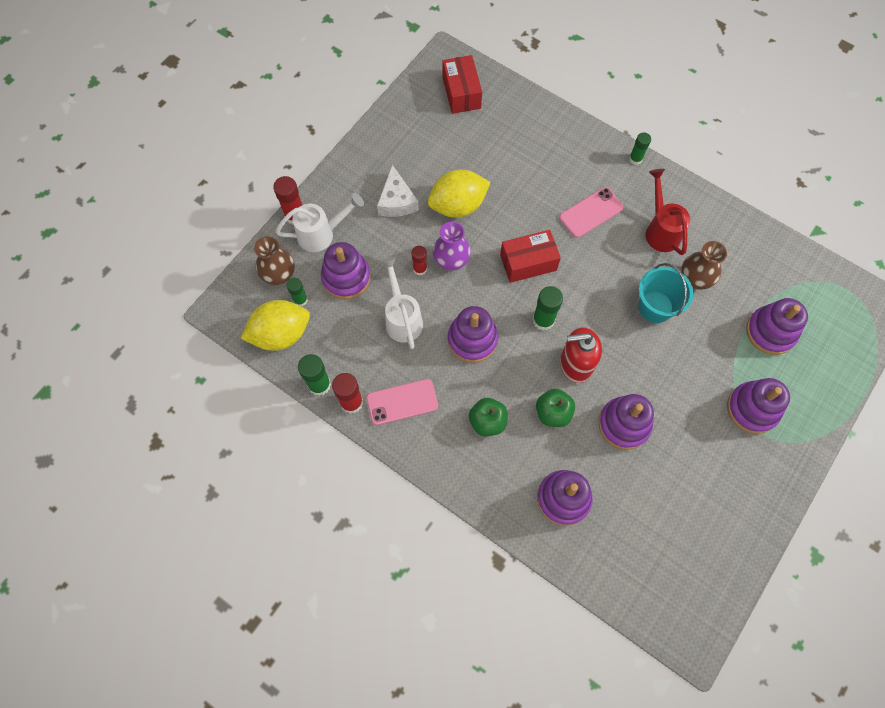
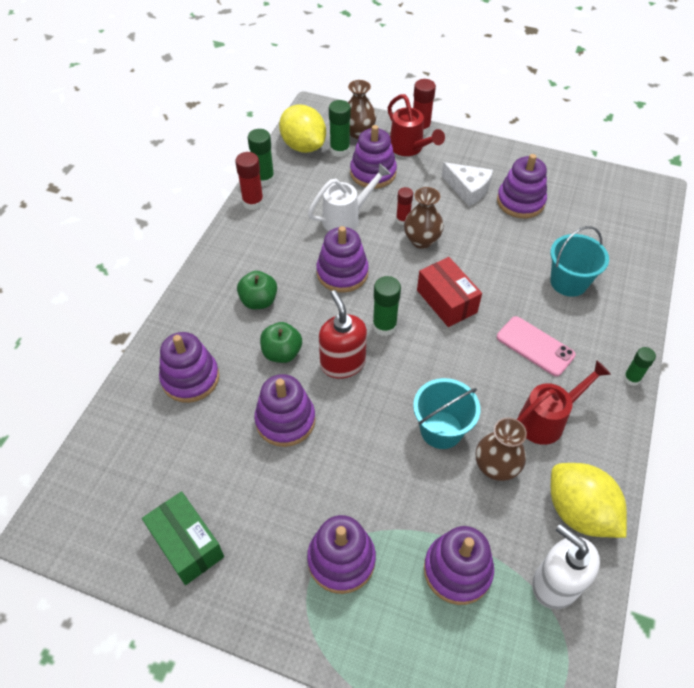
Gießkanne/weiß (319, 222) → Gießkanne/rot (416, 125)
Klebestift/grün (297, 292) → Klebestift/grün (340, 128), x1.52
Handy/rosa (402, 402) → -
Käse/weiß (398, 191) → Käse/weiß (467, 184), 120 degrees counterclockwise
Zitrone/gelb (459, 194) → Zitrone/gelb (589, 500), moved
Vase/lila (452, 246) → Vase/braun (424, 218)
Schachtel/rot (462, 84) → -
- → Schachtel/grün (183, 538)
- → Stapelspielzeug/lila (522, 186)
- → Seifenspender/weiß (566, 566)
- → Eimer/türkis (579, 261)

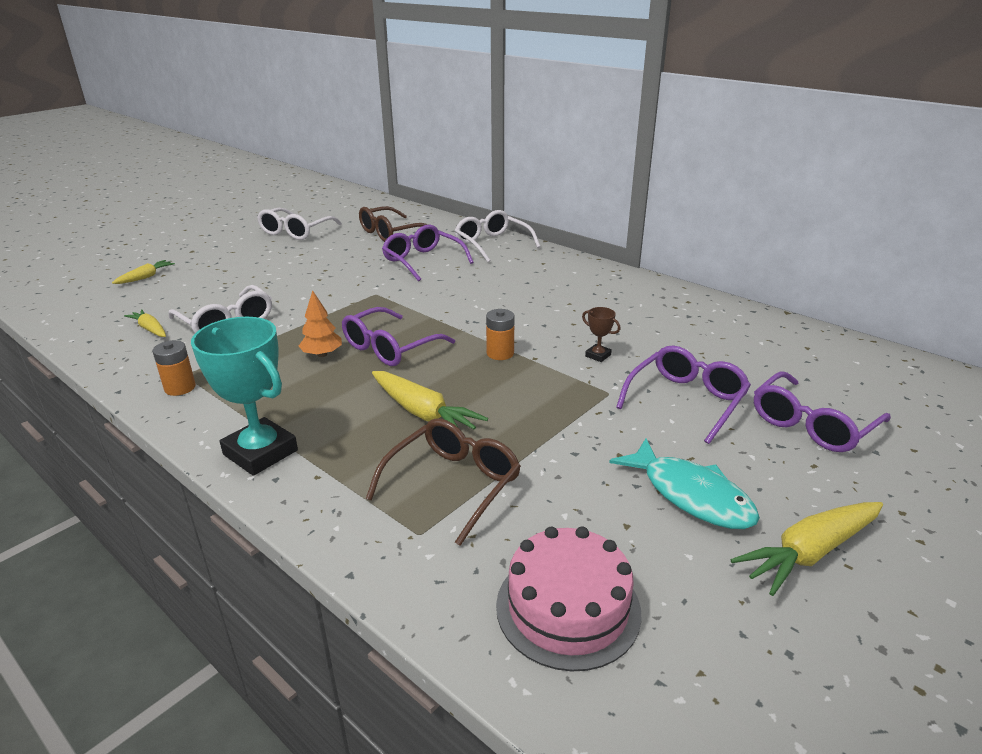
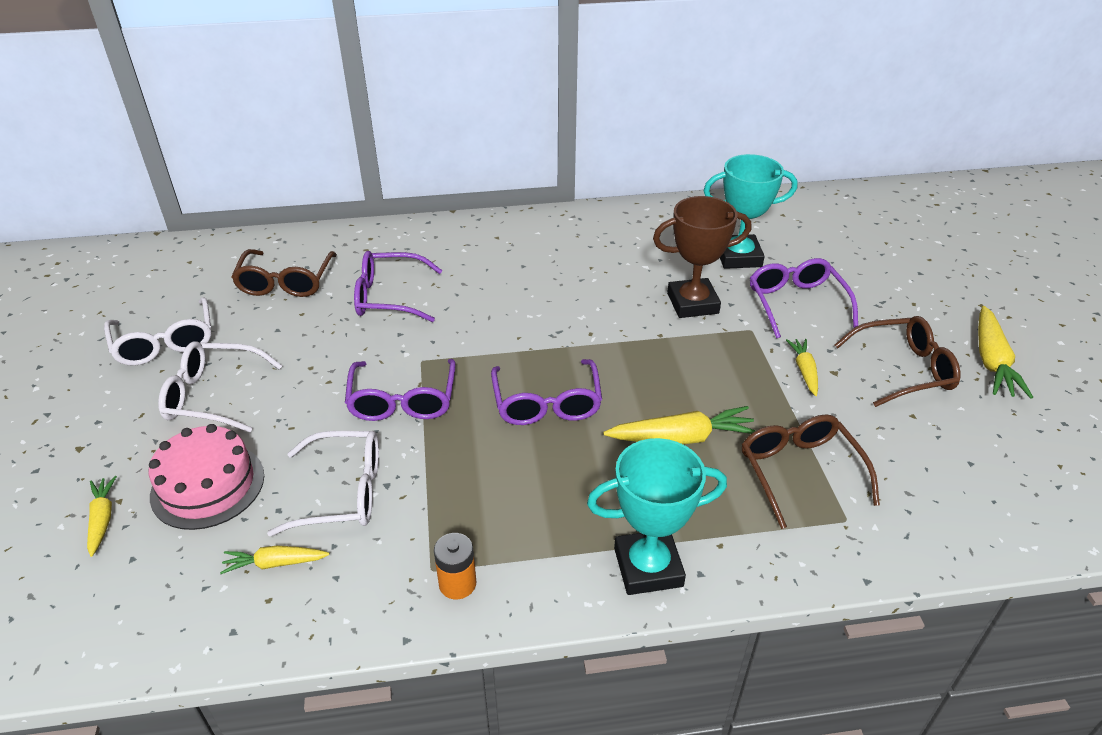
Baum/orange (320, 323) → -
Brille/weiß (497, 236) → Brille/weiß (220, 386), moved
Batterie/orange (500, 334) → -
Kuchen/rosa (569, 598) → Kuchen/rosa (206, 477), moved
Pokal/braun (601, 334) → Pokal/braun (702, 257), x2.28
Fisch/türkis (684, 483) → Brille/braun (897, 361)
Brille/lila (822, 411) → Brille/lila (400, 390), moved
- → Pokal/türkis (750, 211)
- → Karotte/gelb (802, 367)

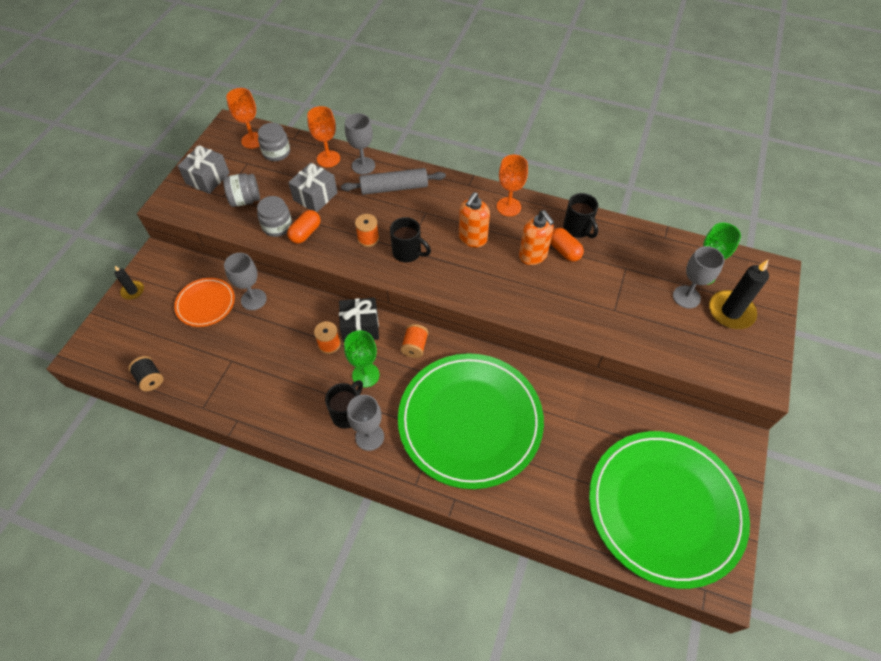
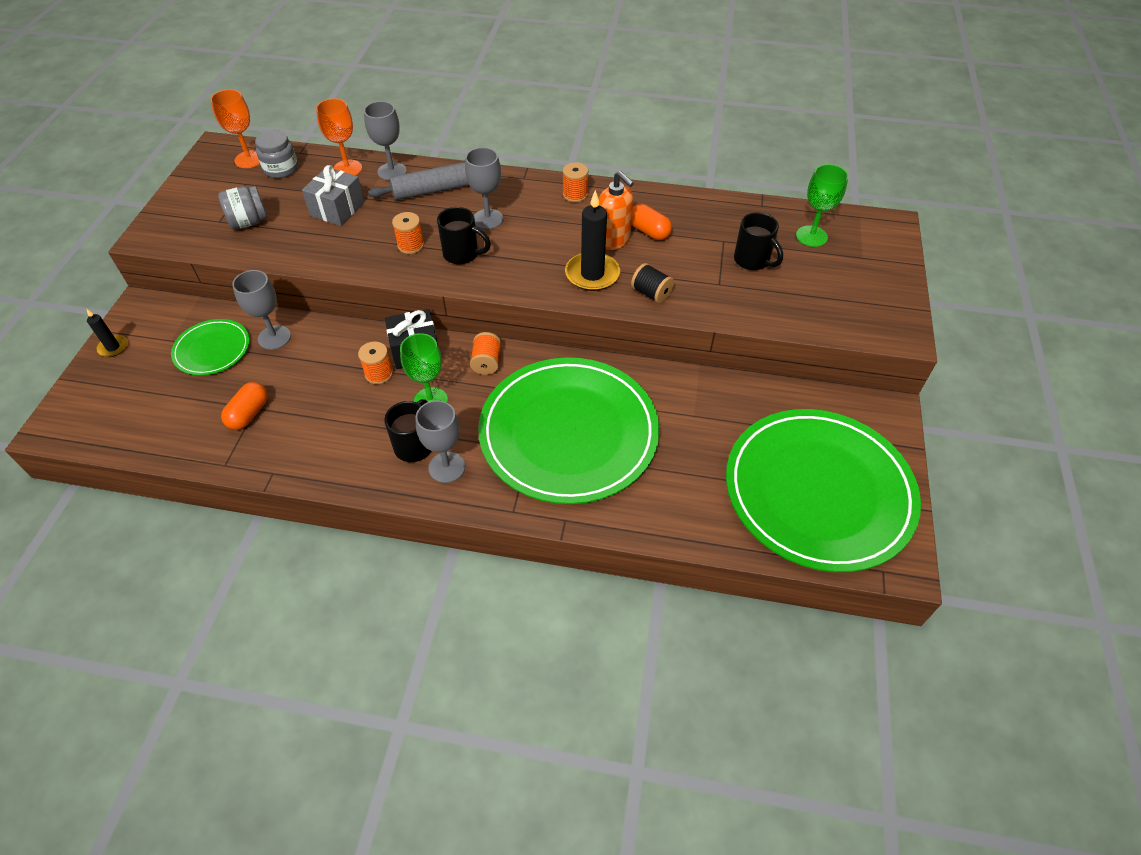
Garnrolle/schwarz (145, 373) → Garnrolle/schwarz (652, 283), moved
Teller/orange (204, 302) → Teller/grün (210, 347)
Geschenk/grau (203, 169) → -
Einmachglas/grau (274, 216) → -
Kapsel/orange (304, 227) → Kapsel/orange (244, 406), moved
Seifenspender/orange (474, 219) → -
Kelch/orange (512, 185) → Garnrolle/orange (575, 182)
Tasse/schwarz (580, 215) → Tasse/schwarz (758, 241), moved
Kelch/grau (699, 277) → Kelch/grau (484, 188), moved
Kerze/schwarz (739, 294) → Kerze/schwarz (592, 240), moved

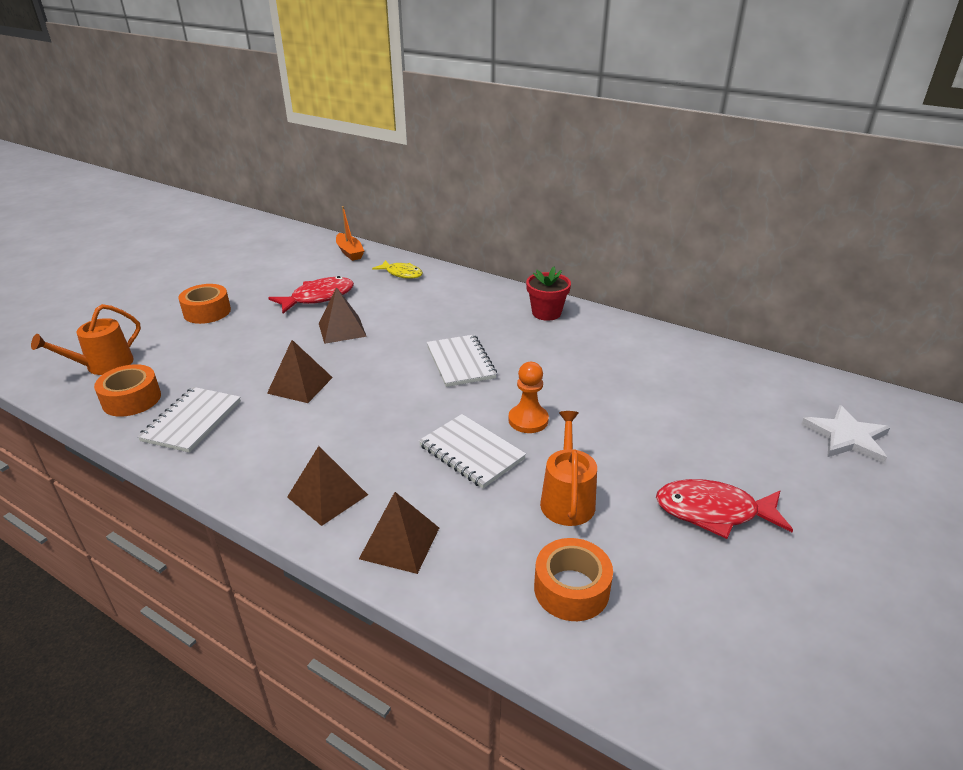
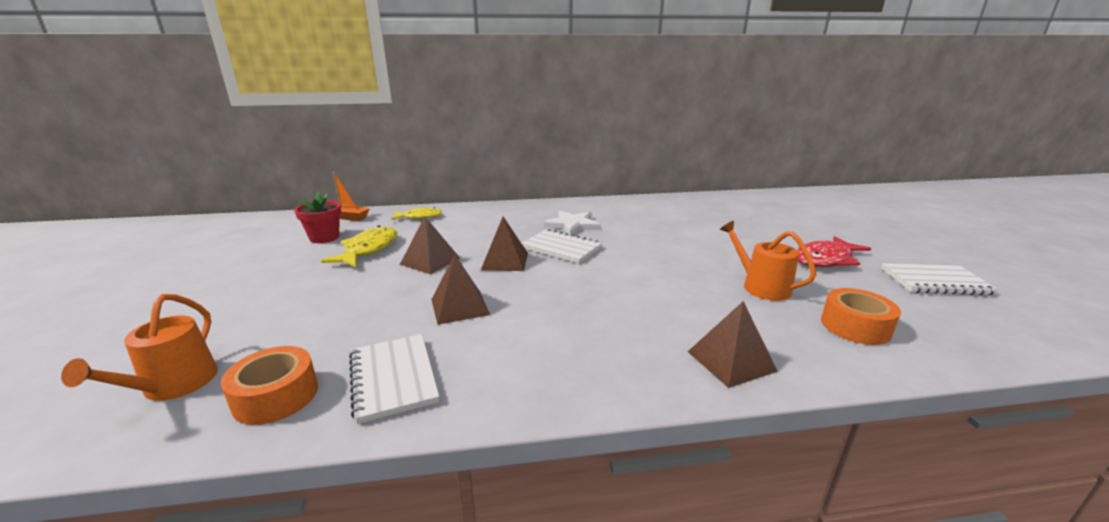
Klebeband/orange (204, 304) → -
Fisch/rot (311, 295) → Fisch/gelb (359, 246)
Pyramide/braun (327, 486) → Pyramide/braun (504, 244), moved
Notizbuch/weiß (472, 451) → Notizbuch/weiß (940, 279), moved
Bauer/orange (528, 397) → -
Blumentopf/rot (548, 294) → Blumentopf/rot (317, 217), moved
Stern/weiß (845, 434) → Stern/weiß (572, 222), moved

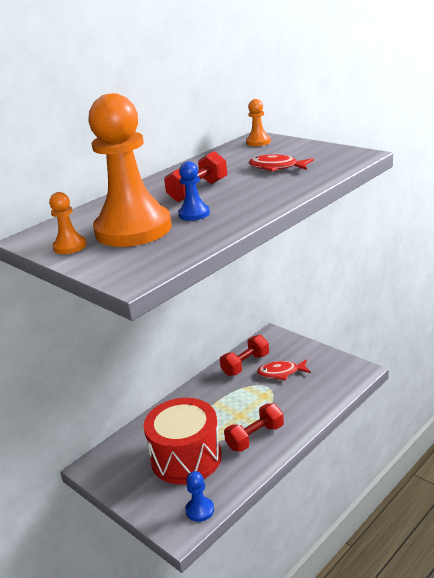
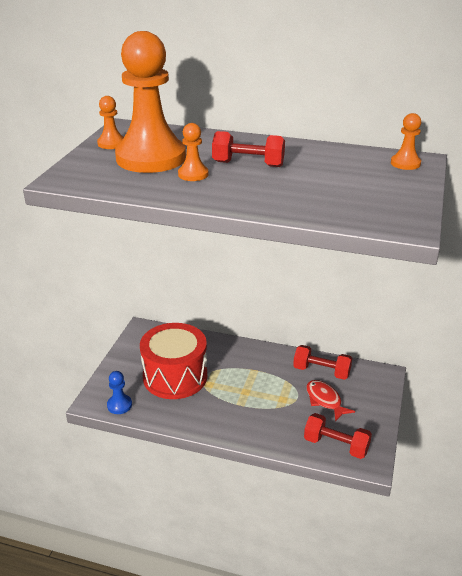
Bauer/blau (194, 191) → Bauer/orange (193, 152)
Hantel/rot (254, 428) → Hantel/rot (338, 436), moved
Fisch/rot (281, 163) → -

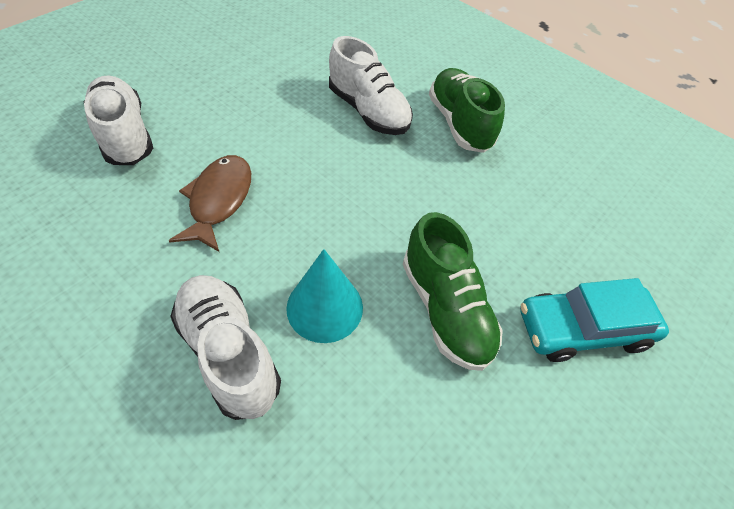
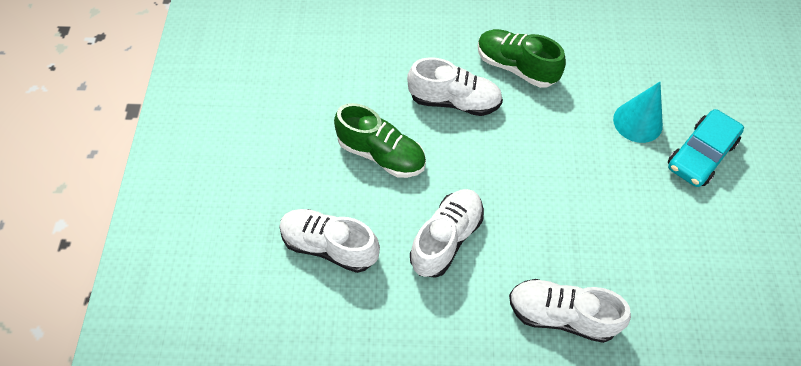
Fisch/braun (210, 203) → Schuh/weiß (447, 233)
Kegel/türkis (324, 296) → Kegel/türkis (638, 112), moved
Schuh/grün (453, 291) → Schuh/grün (380, 140), moved

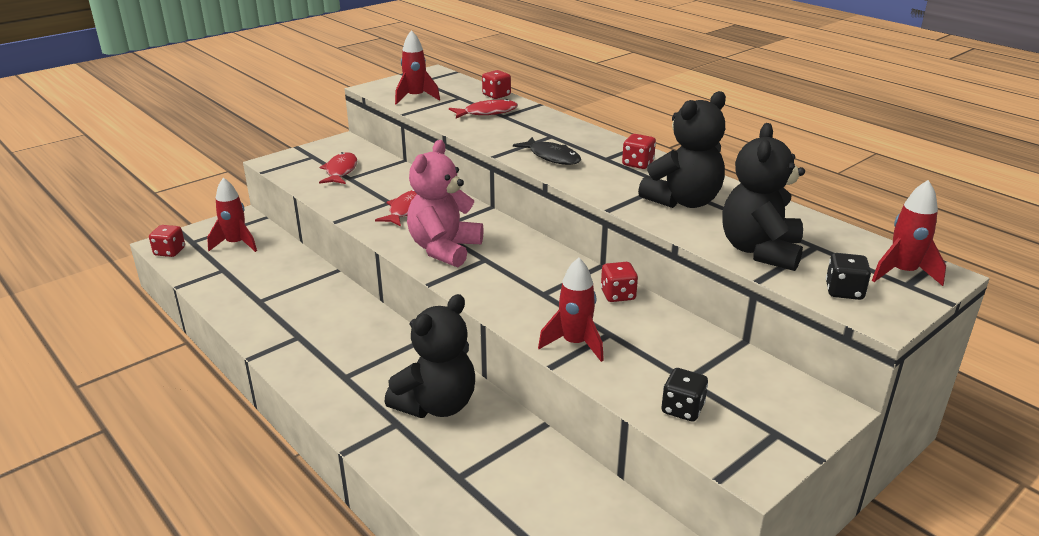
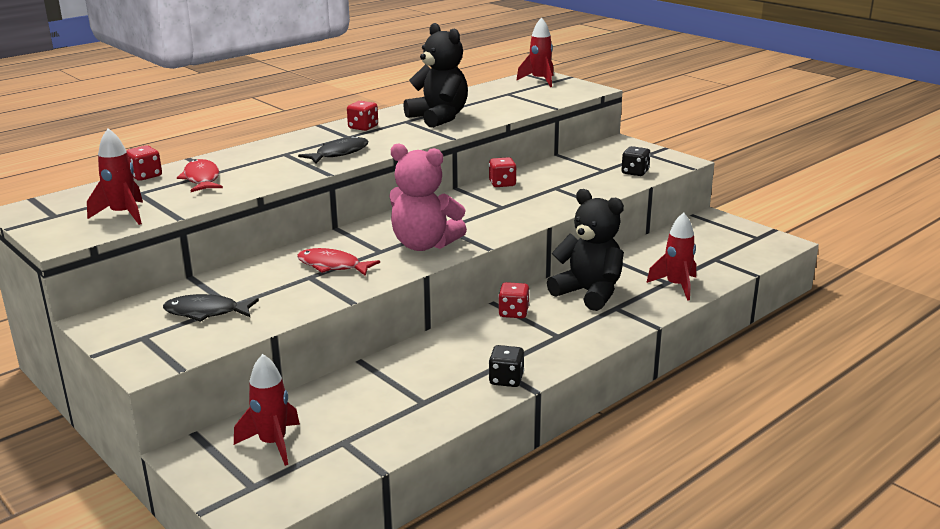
Spielwürfel/rot (167, 241) → Spielwürfel/rot (514, 300), moved
Fisch/rot (338, 168) → Fisch/schwarz (211, 308)
Rakete/rot (571, 309) → Rakete/rot (671, 256), moved
Teddybär/schwarz (764, 197) → -
Spielwürfel/schwarz (848, 276) → Spielwürfel/schwarz (506, 366), moved

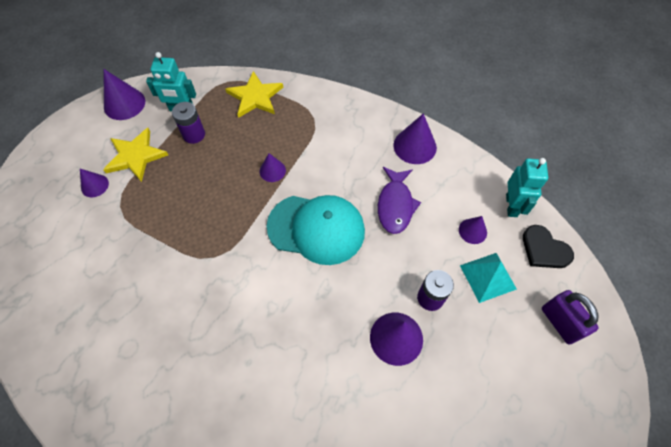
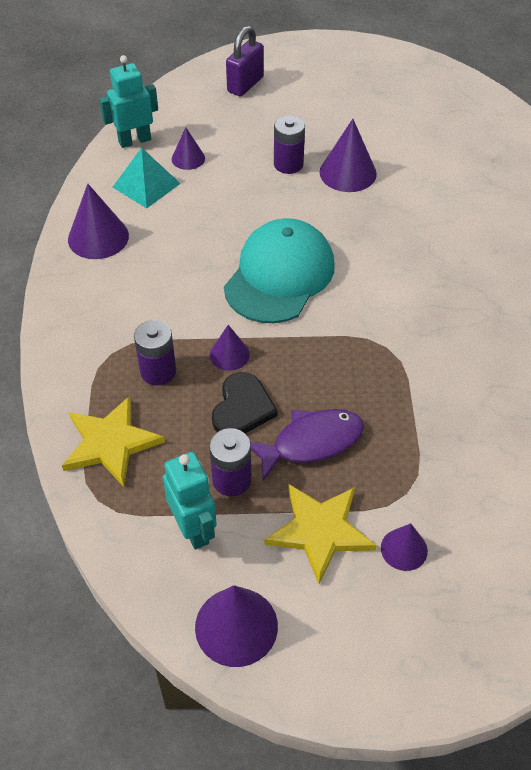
Kappe/türkis (316, 230) → Kappe/türkis (279, 270), 45 degrees clockwise
Fisch/lila (399, 200) → Fisch/lila (307, 445), moved
Pyramide/türkis (488, 278) → Pyramide/türkis (147, 177), moved
Herz/schwarz (548, 246) → Herz/schwarz (245, 402), moved
- → Batterie/lila (155, 352)

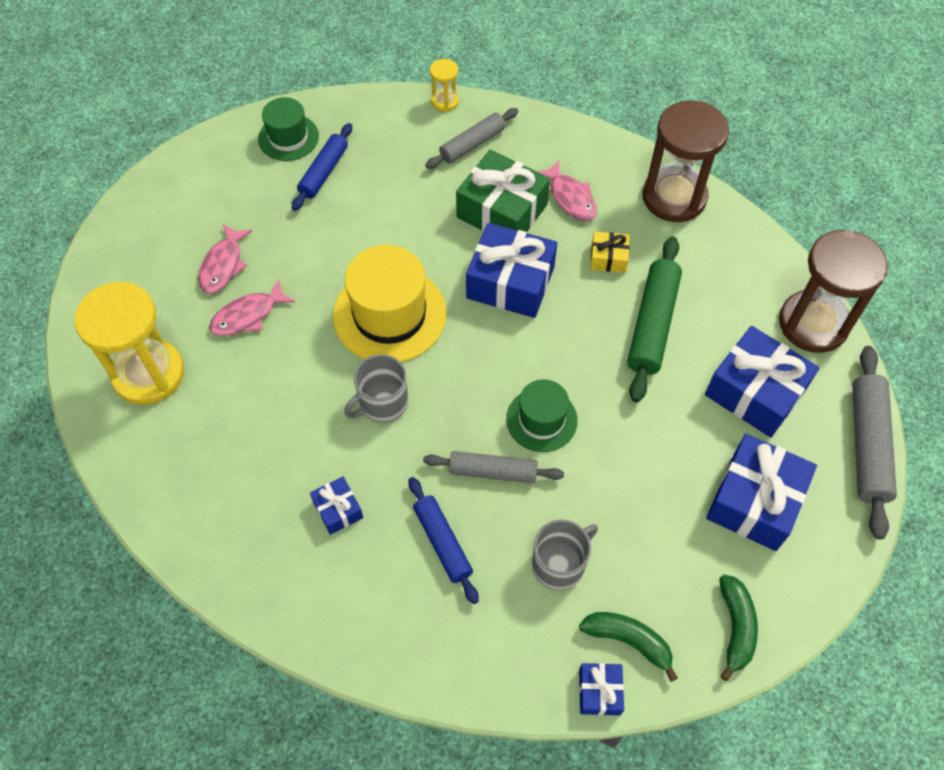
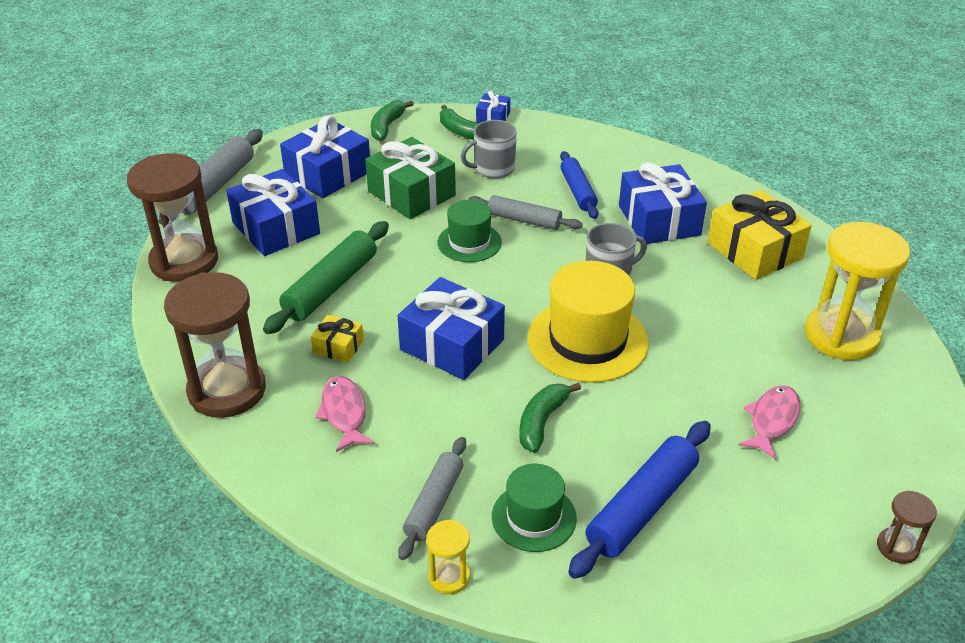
Fisch/rosa (252, 307) → -
Hut/grün (288, 129) → Hut/grün (534, 508), moved
Nudelholz/blau (322, 167) → Nudelholz/blau (639, 500), x1.51
Geschenk/blau (336, 505) → Geschenk/blau (663, 203), x2.01
Nudelholz/grau (471, 138) → Nudelholz/grau (432, 498), 45 degrees counterclockwise
Geschenk/grün (503, 191) → Geschenk/grün (410, 178), moved
- → Banane/grün (550, 417)
- → Geschenk/gelb (760, 235)
- → Sanduhr/braun (907, 527)

